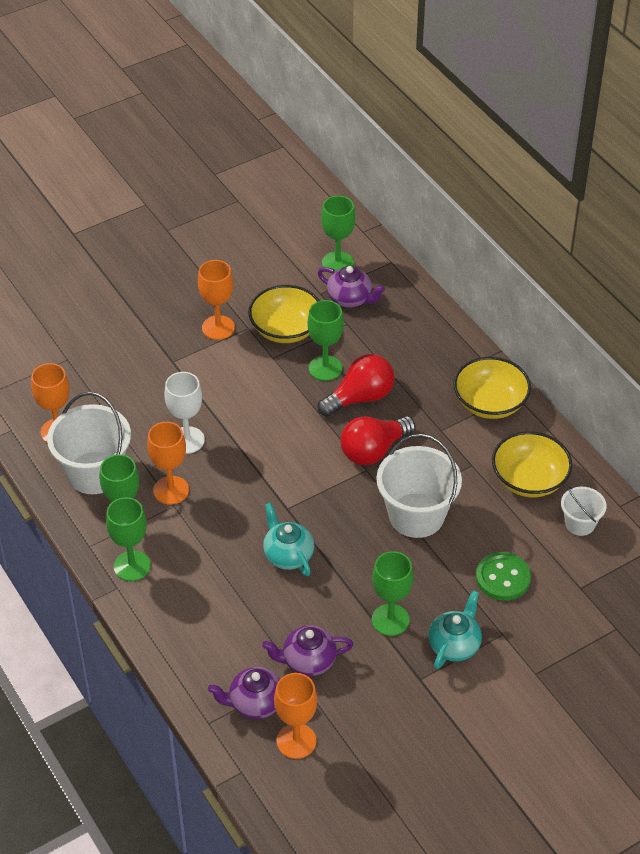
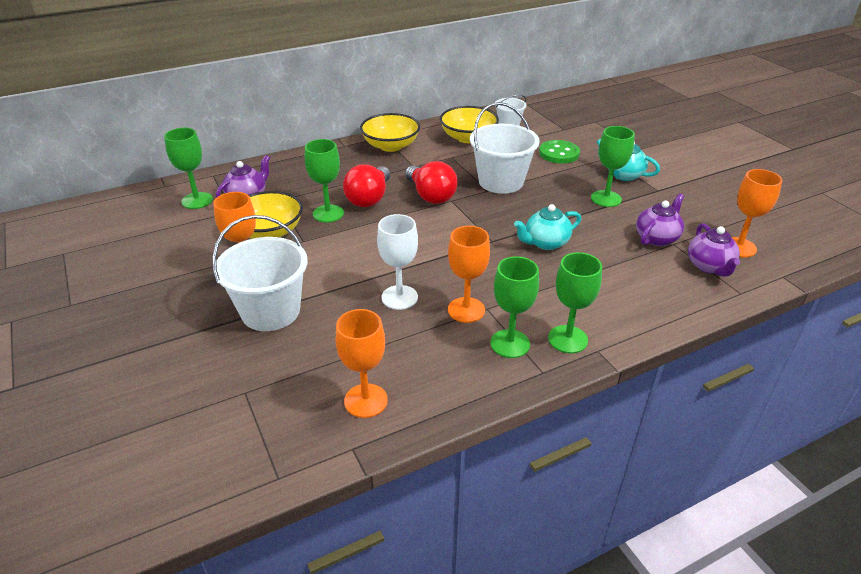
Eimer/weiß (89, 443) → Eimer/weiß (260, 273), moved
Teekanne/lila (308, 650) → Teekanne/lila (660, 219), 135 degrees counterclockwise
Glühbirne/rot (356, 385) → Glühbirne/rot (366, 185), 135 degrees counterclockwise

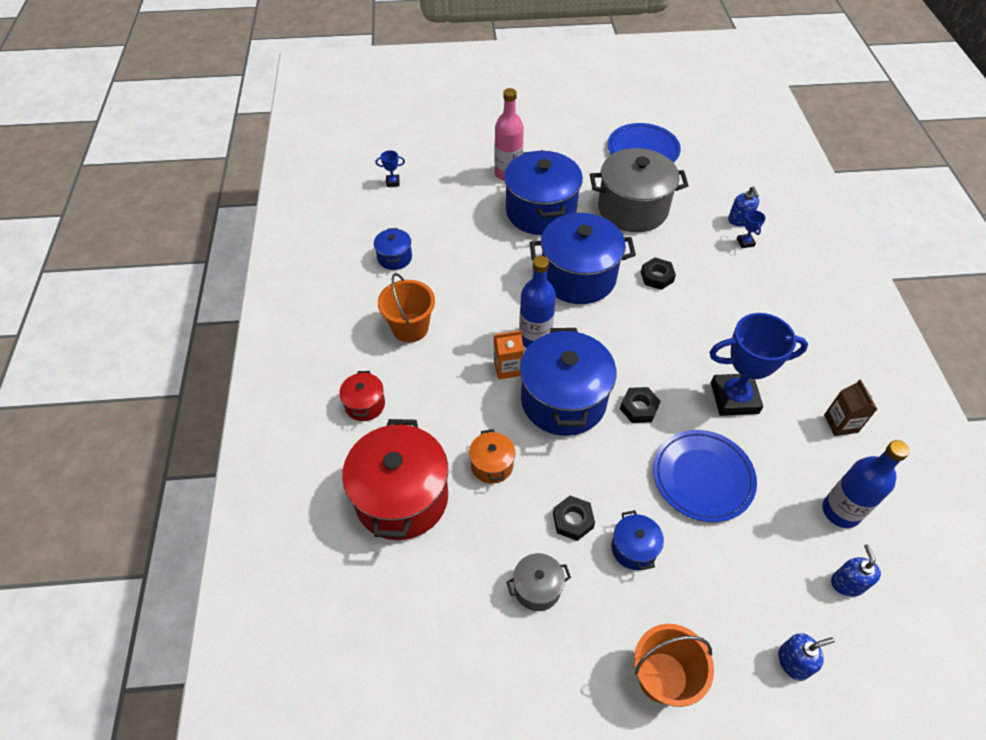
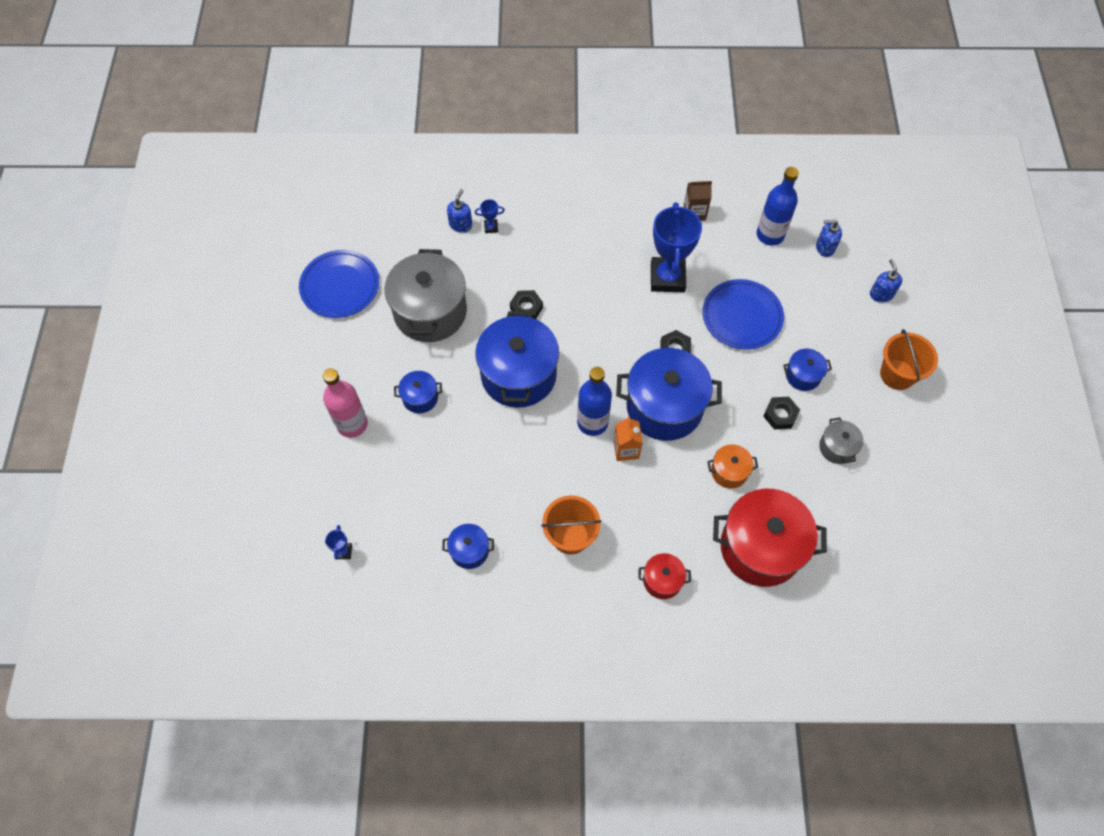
Kochtopf/blau (543, 192) → Kochtopf/blau (418, 392), x0.47
Seifenspender/blau (743, 206) → Seifenspender/blau (459, 211), 60 degrees counterclockwise

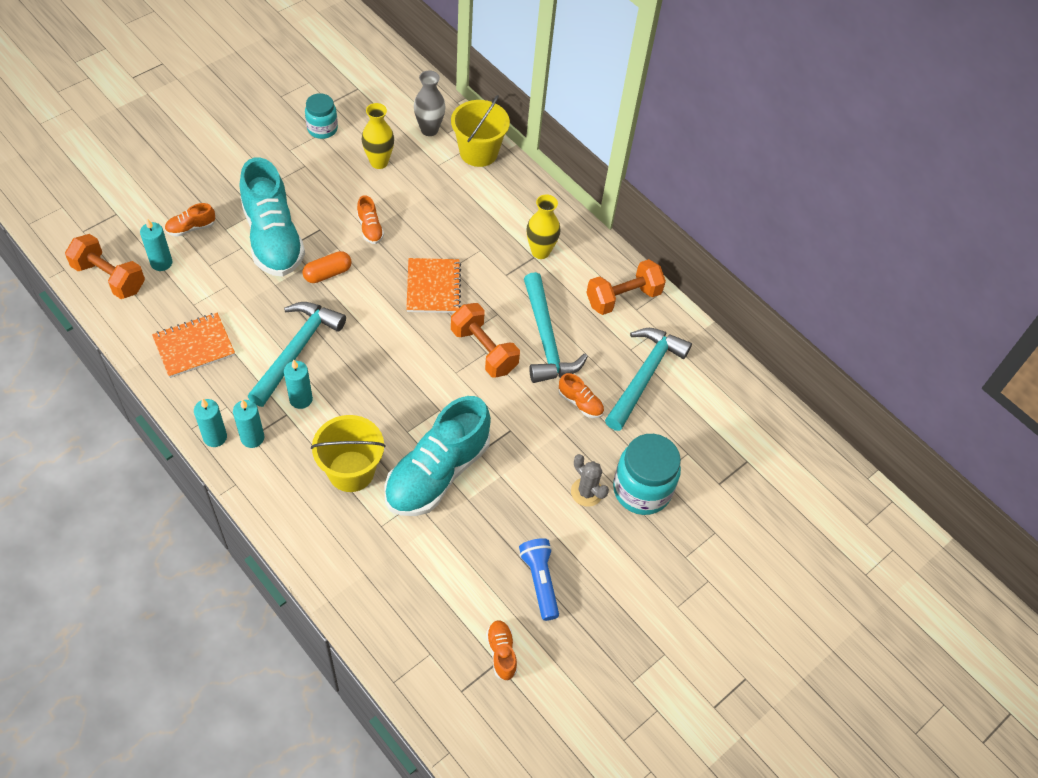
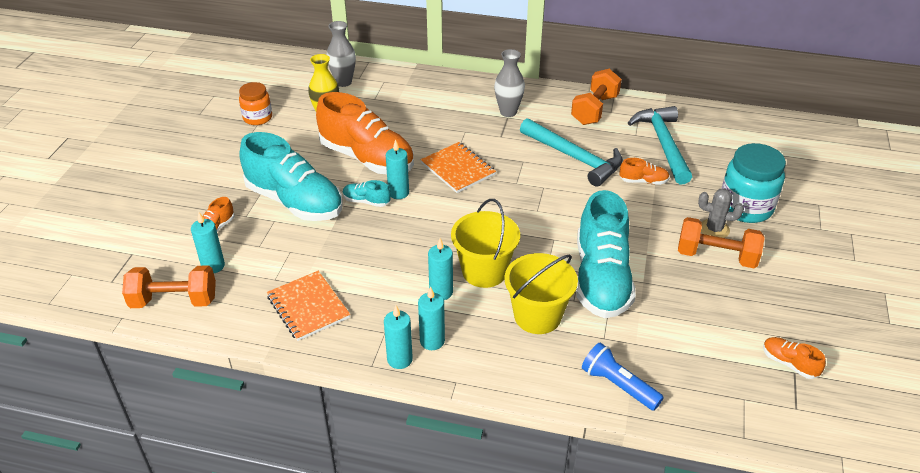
Notizbuch/orange (193, 345) → Notizbuch/orange (308, 306), 60 degrees counterclockwise
Hammer/türkis (296, 354) → -
Kapsel/orange (327, 267) → Schuh/türkis (367, 193)
Einmachglas/türkis (321, 116) → Einmachglas/orange (255, 103)
Schuh/orange (370, 219) → Schuh/orange (365, 133), x2.38
Eimer/gelb (480, 131) → Eimer/gelb (485, 243), moved
Hantel/orange (485, 340) → Hantel/orange (721, 242), moved
Taschenlampe/blau (539, 579) → Taschenlampe/blau (623, 376), moved
Vase/gelb (543, 226) → Vase/grau (509, 83)
- → Kerze/türkis (397, 169)

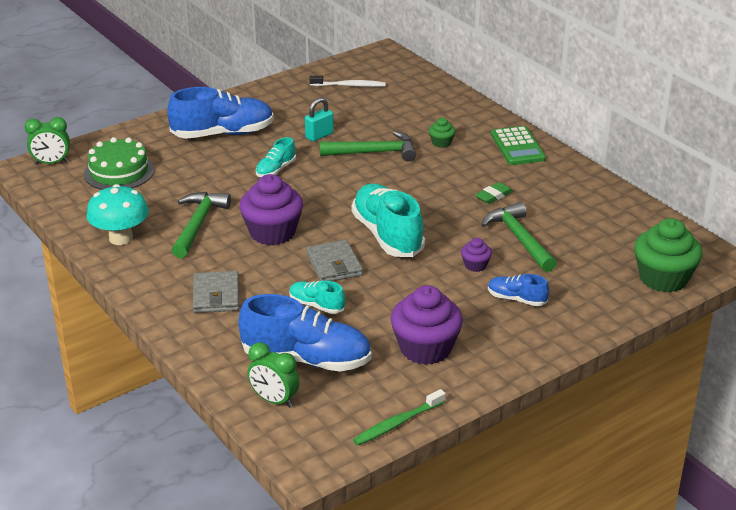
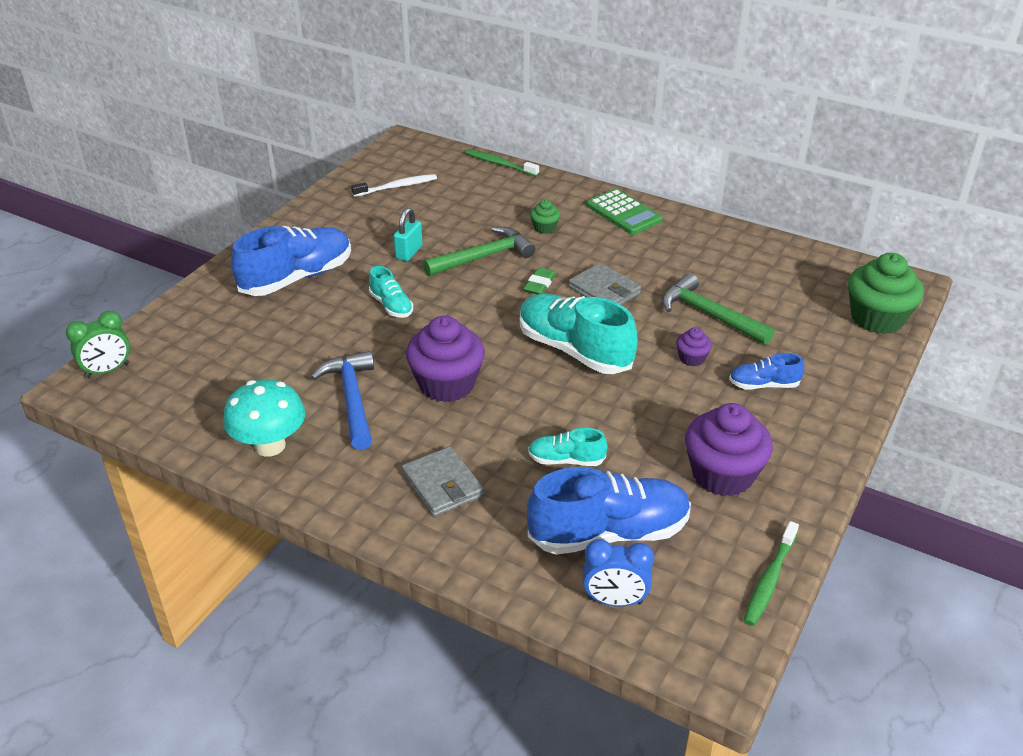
Kuchen/grün (119, 163) → -
Hammer/grün (201, 225) → Hammer/blau (342, 400)
Wecker/grün (273, 375) → Wecker/blau (618, 573)
Schuh/türkis (276, 157) → Schuh/türkis (391, 292), 45 degrees counterclockwise
Geldbörse/grau (334, 260) → Geldbörse/grau (605, 284), moved
Radiergummi/grün (494, 193) → Radiergummi/grün (539, 280), moved
- → Zahnbürste/grün (502, 163)

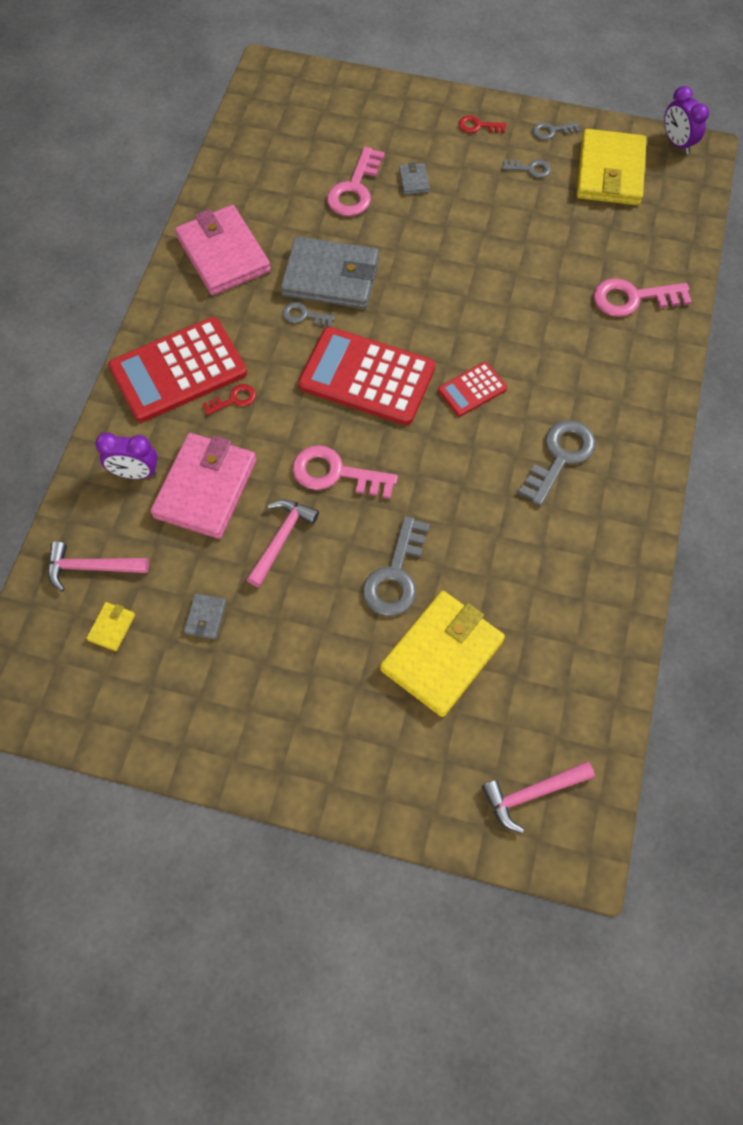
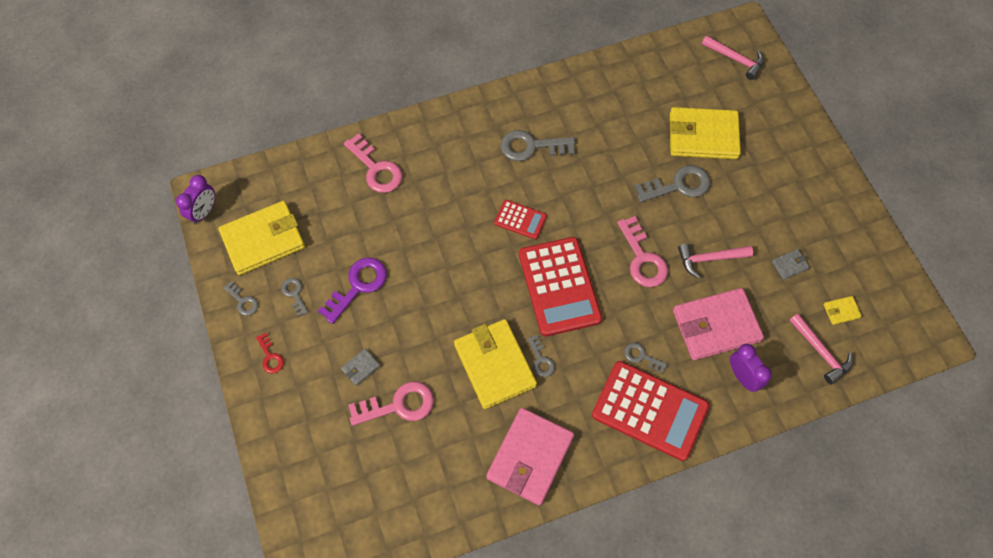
Schlüssel/rot (229, 399) → Schlüssel/grau (646, 358)
Geldbörse/grau (330, 272) → Geldbörse/gelb (495, 364)
- → Schlüssel/lila (352, 291)

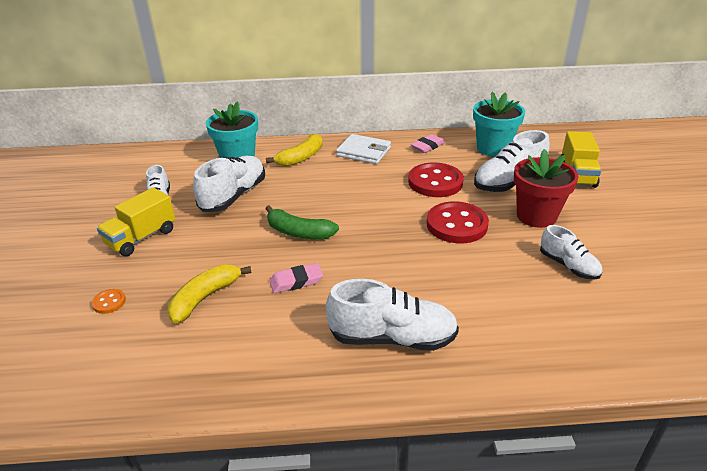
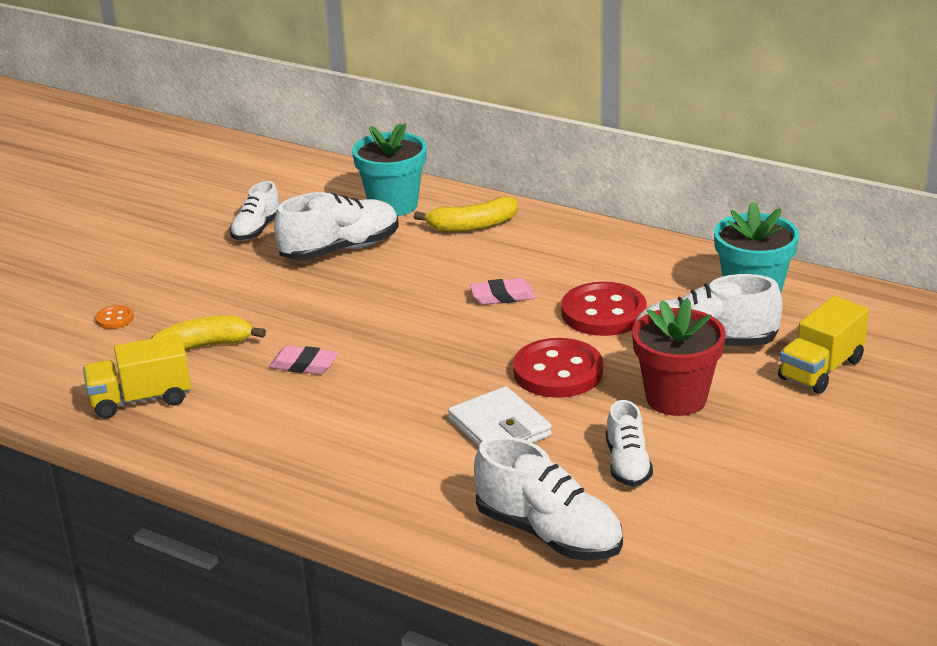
Lastwagen/gelb (136, 221) → Lastwagen/gelb (137, 376), moved
Banane/grün (302, 222) → -
Schuh/weiß (392, 315) → Schuh/weiß (548, 498), moved
Geldbörse/weiß (363, 149) → Geldbörse/weiß (500, 416), moved
Radiergummi/rosa (428, 143) → Radiergummi/rosa (502, 291), moved

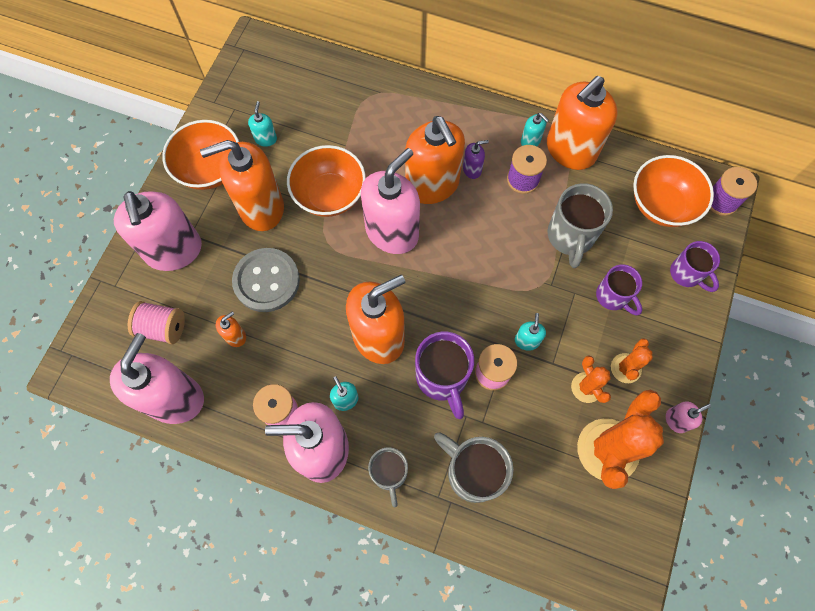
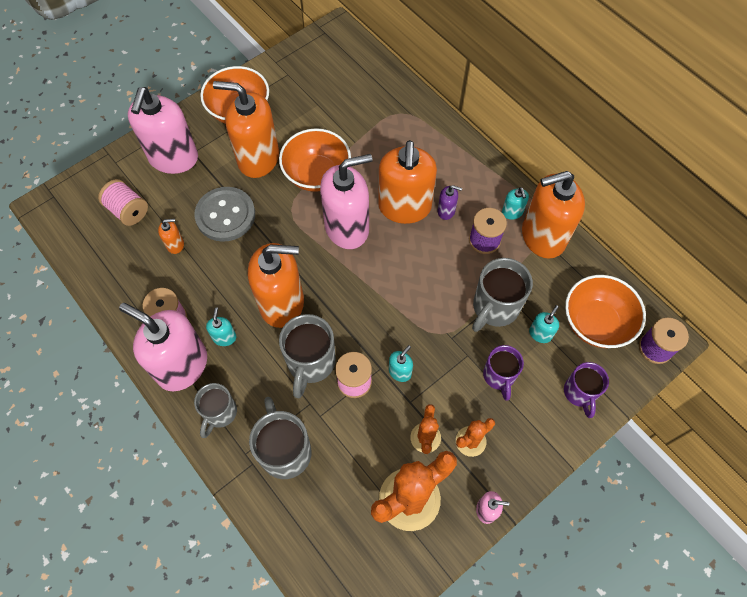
Seifenspender/rosa (157, 378) → -
Seifenspender/türkis (262, 124) → Seifenspender/türkis (544, 324), moved
Tasse/lila (444, 375) → Tasse/grau (307, 356)

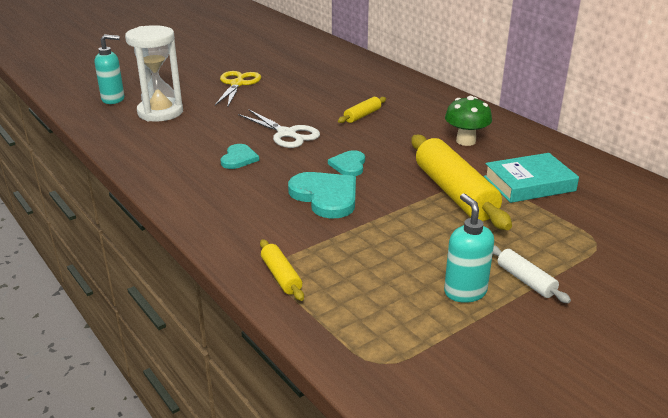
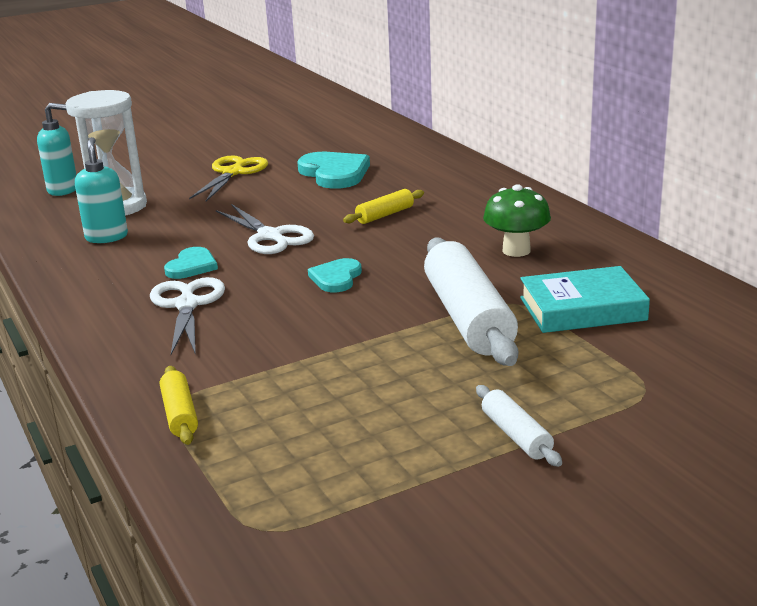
Herz/türkis (322, 195) → Herz/türkis (333, 170), moved
Nudelholz/gelb (461, 182) → Nudelholz/weiß (471, 301)
Seifenspender/türkis (469, 248) → Seifenspender/türkis (101, 190), moved
- → Schere/weiß (187, 316)

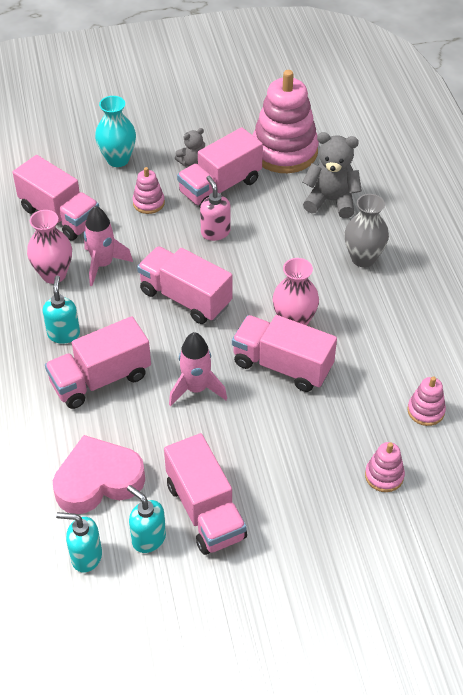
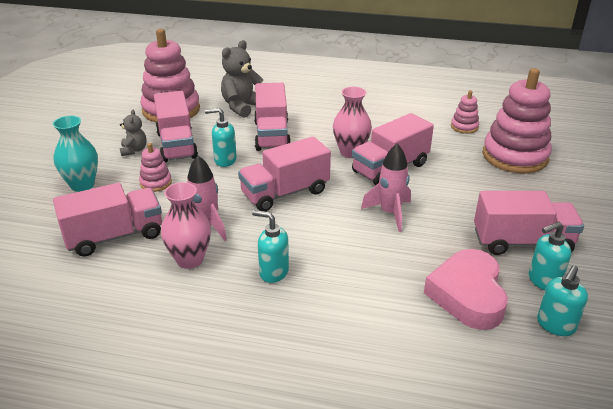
Lastwagen/rosa (98, 362) → Lastwagen/rosa (272, 117), moved
Seifenspender/rosa (215, 208) → Seifenspender/türkis (221, 137)
Vase/grau (366, 230) → -
Stapelspielzeug/rosa (385, 467) → Stapelspielzeug/rosa (517, 120), x2.18

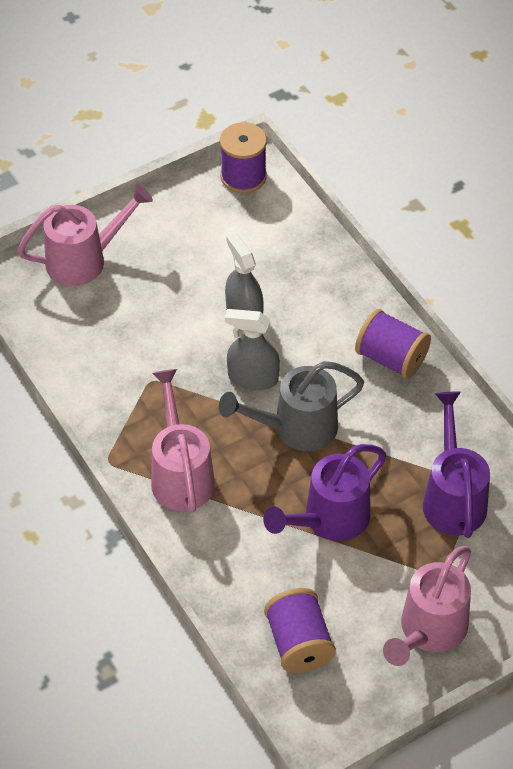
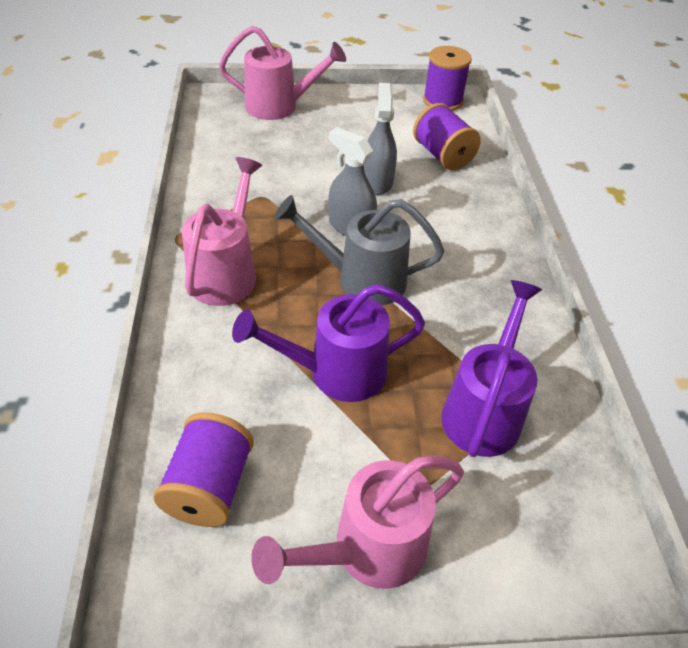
Garnrolle/lila (393, 344) → Garnrolle/lila (447, 136), moved

